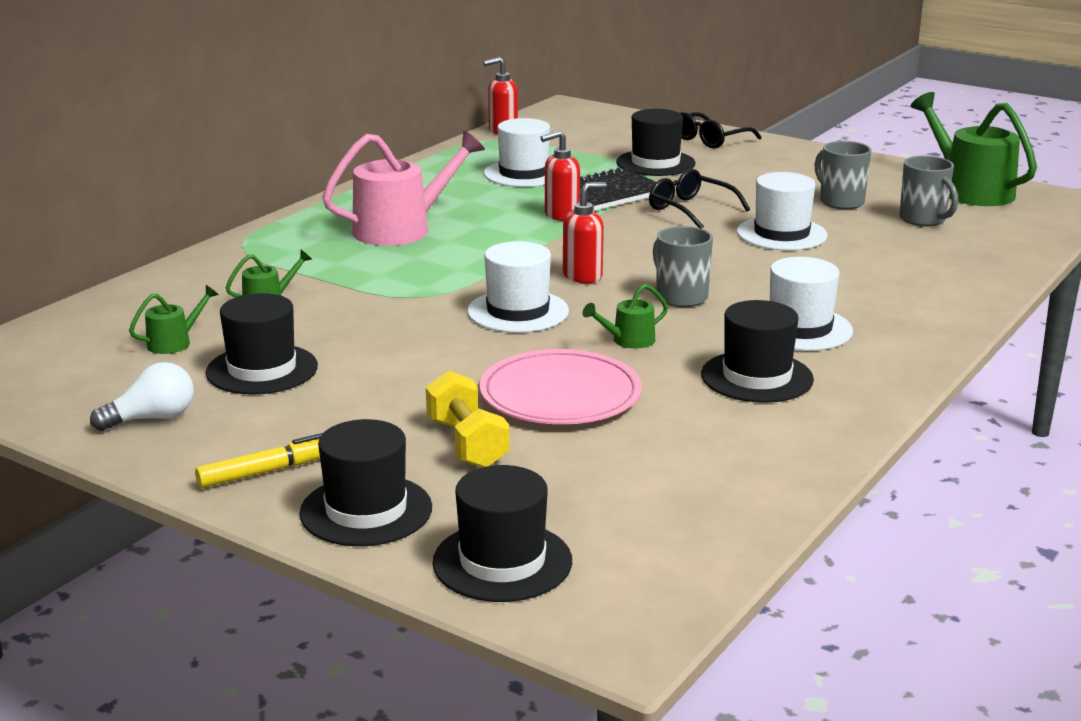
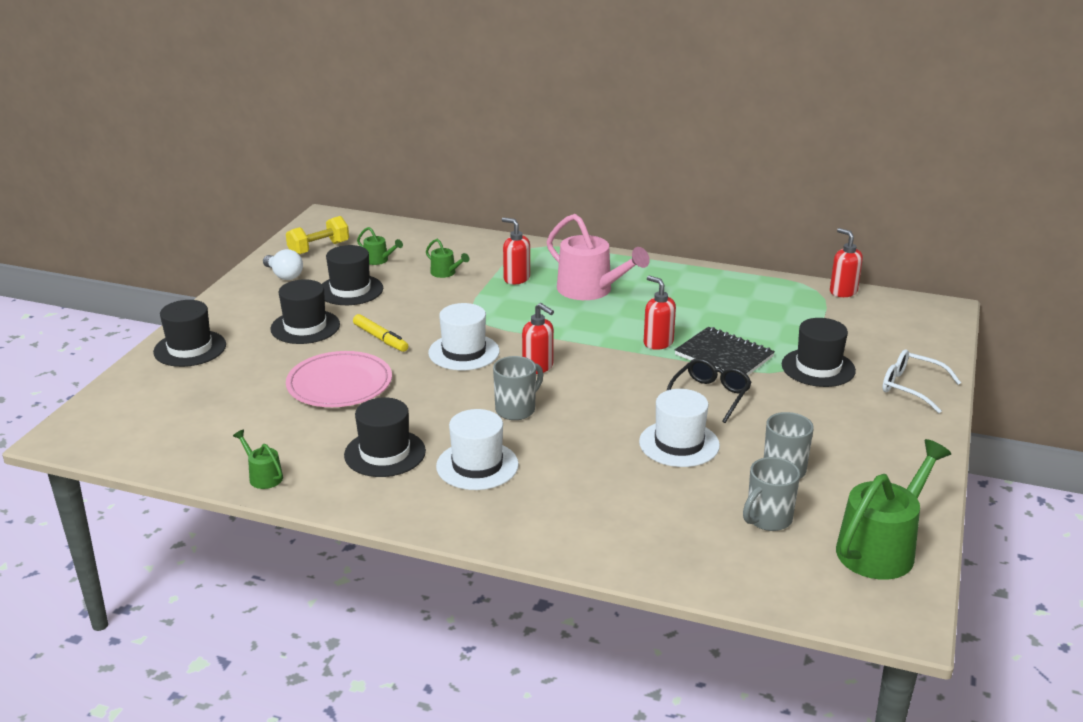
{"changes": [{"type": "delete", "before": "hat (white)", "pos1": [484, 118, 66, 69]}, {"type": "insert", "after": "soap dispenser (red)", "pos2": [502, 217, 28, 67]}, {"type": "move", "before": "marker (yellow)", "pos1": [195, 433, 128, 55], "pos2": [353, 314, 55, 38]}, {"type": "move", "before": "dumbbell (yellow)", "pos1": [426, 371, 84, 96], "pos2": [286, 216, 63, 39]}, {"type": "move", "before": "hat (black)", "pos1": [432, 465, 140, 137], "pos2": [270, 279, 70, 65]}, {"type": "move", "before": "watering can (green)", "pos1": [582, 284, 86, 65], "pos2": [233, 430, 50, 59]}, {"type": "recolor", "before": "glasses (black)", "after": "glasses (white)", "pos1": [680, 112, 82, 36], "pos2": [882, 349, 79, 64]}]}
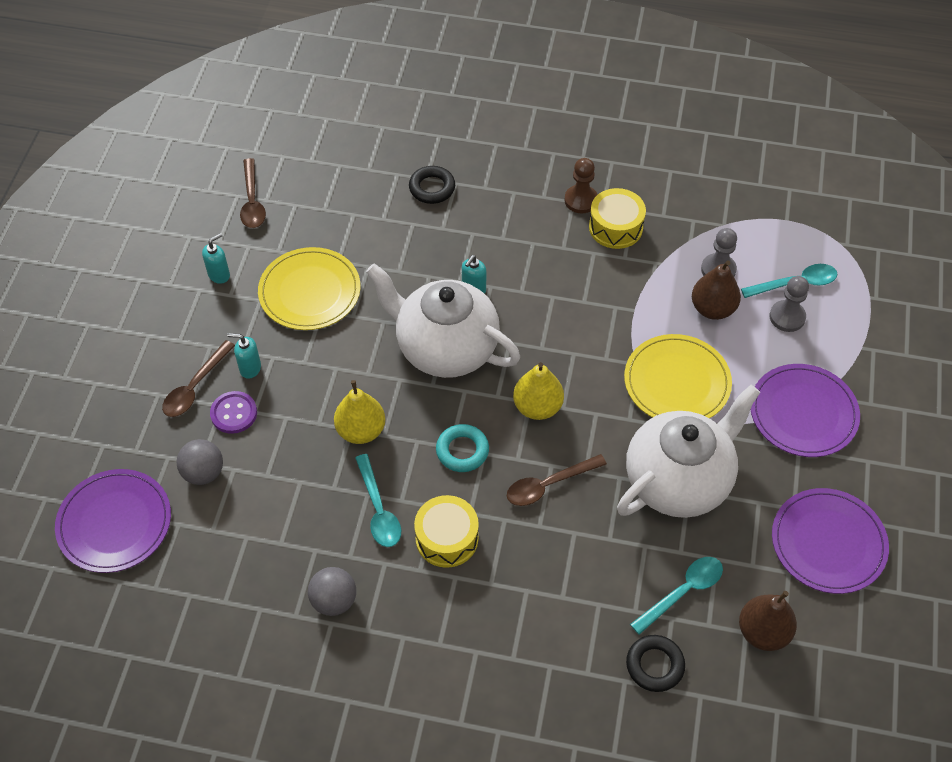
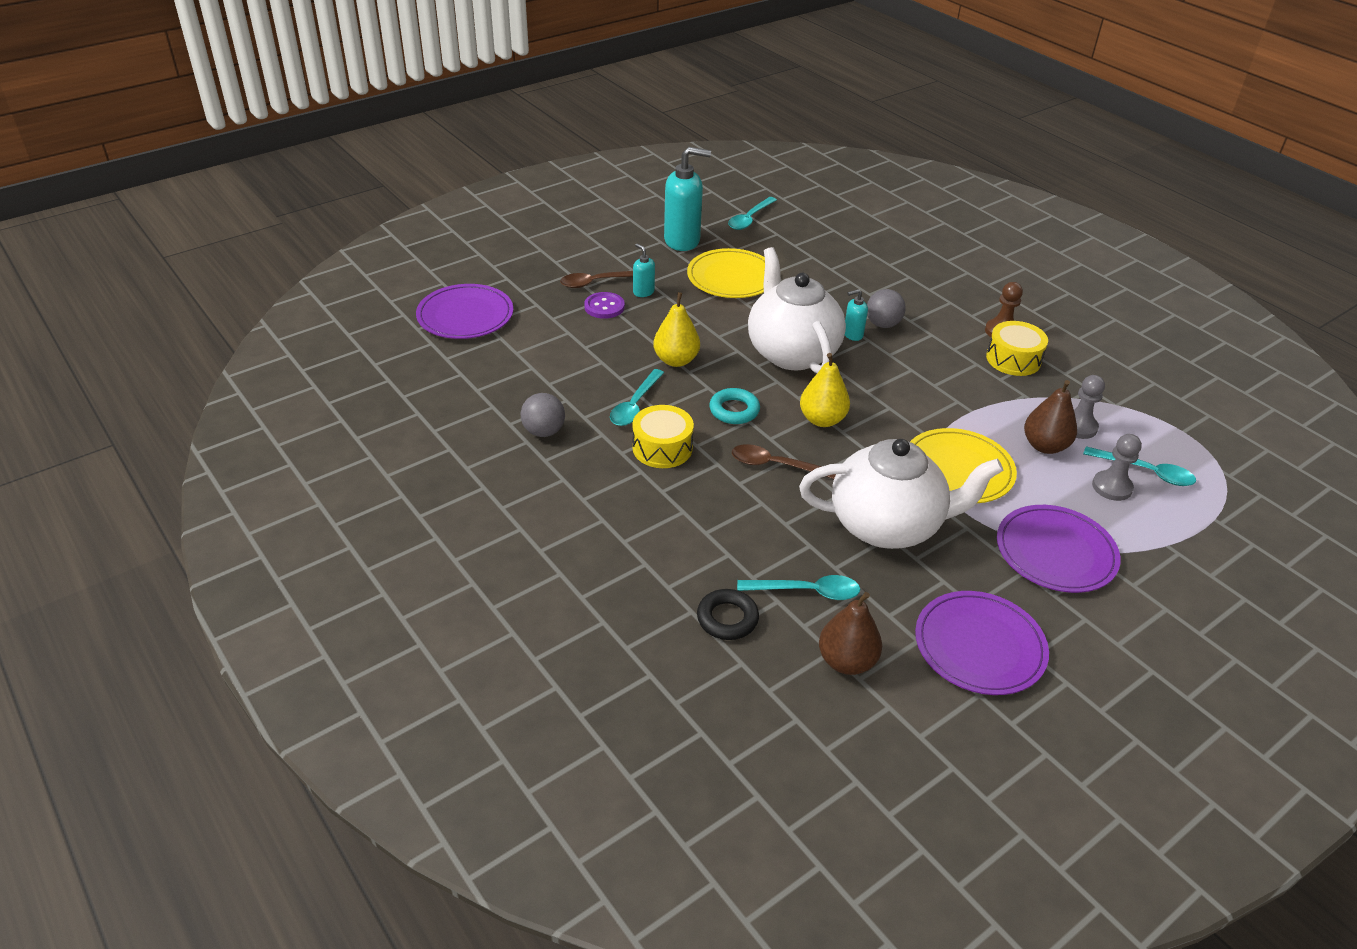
{"changes": [{"type": "delete", "before": "ring (black)", "pos1": [409, 166, 46, 38]}, {"type": "move", "before": "ball (grey)", "pos1": [176, 439, 47, 46], "pos2": [867, 289, 39, 39]}, {"type": "recolor", "before": "spoon (brown)", "after": "spoon (turquoise)", "pos1": [240, 158, 26, 70], "pos2": [728, 197, 49, 33]}, {"type": "resize", "before": "soap dispenser (turquoise)", "pos1": [202, 233, 28, 51], "pos2": [664, 147, 47, 104], "scale": 2.08}]}
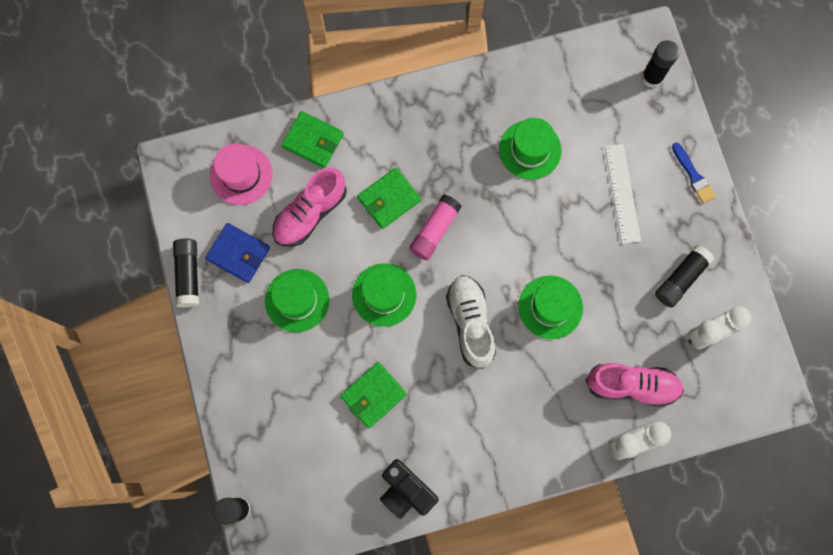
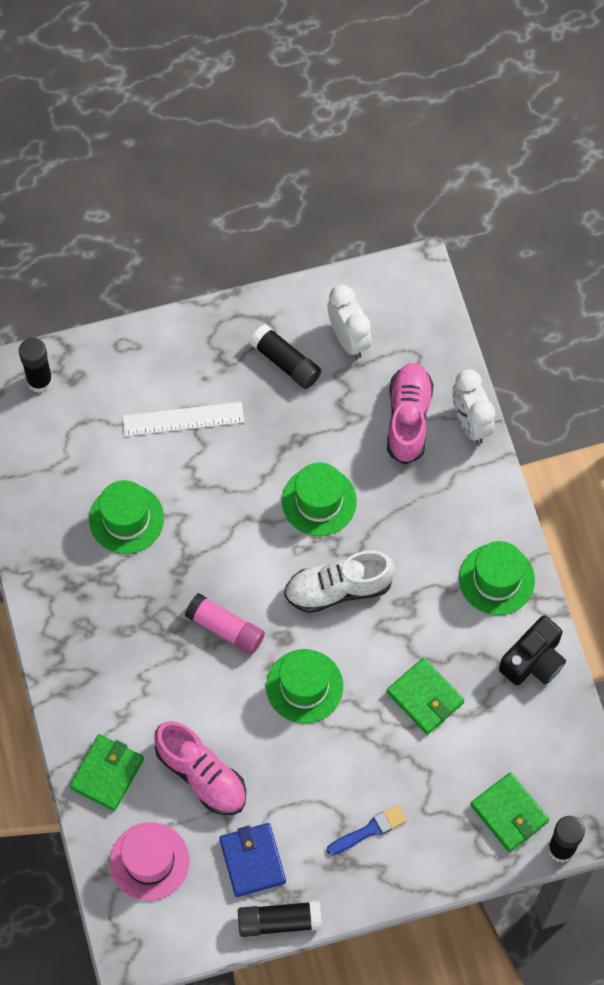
{"changes": [{"type": "move", "before": "hat (green)", "pos1": [265, 269, 65, 63], "pos2": [459, 541, 76, 74]}, {"type": "move", "before": "wallet (green)", "pos1": [357, 168, 64, 61], "pos2": [471, 772, 78, 80]}, {"type": "move", "before": "brush (blue)", "pos1": [672, 143, 44, 61], "pos2": [327, 805, 80, 51]}, {"type": "rotate", "before": "wallet (blue)", "pos1": [205, 223, 65, 60], "pos2": [219, 823, 67, 74], "turn": -45}]}
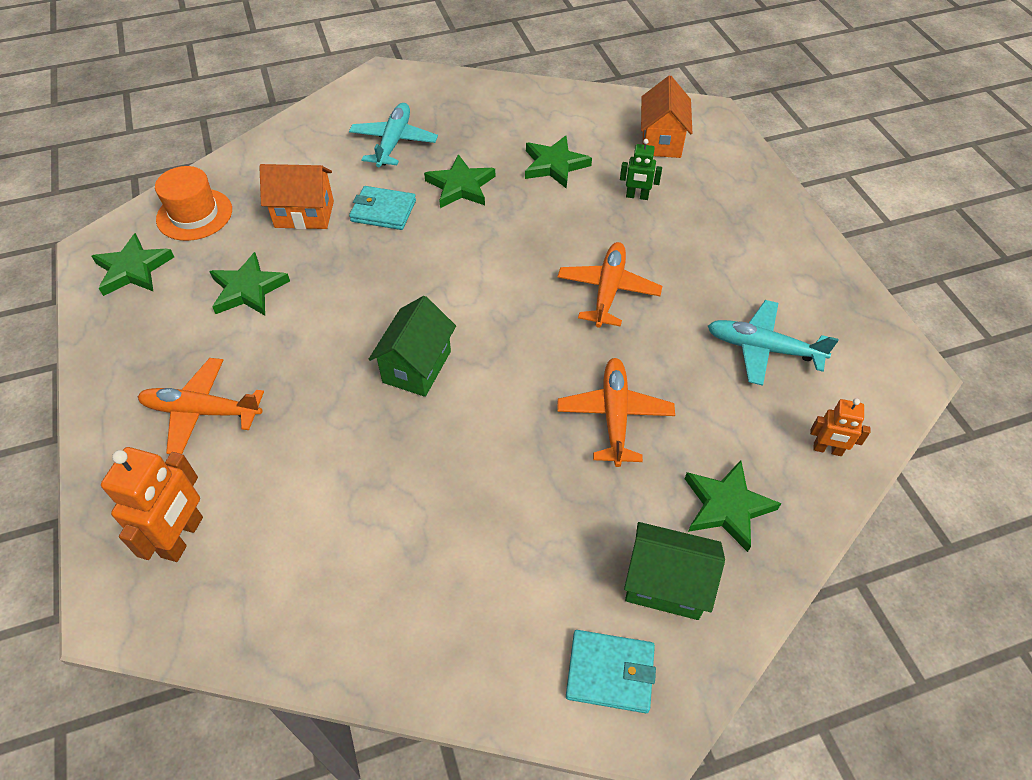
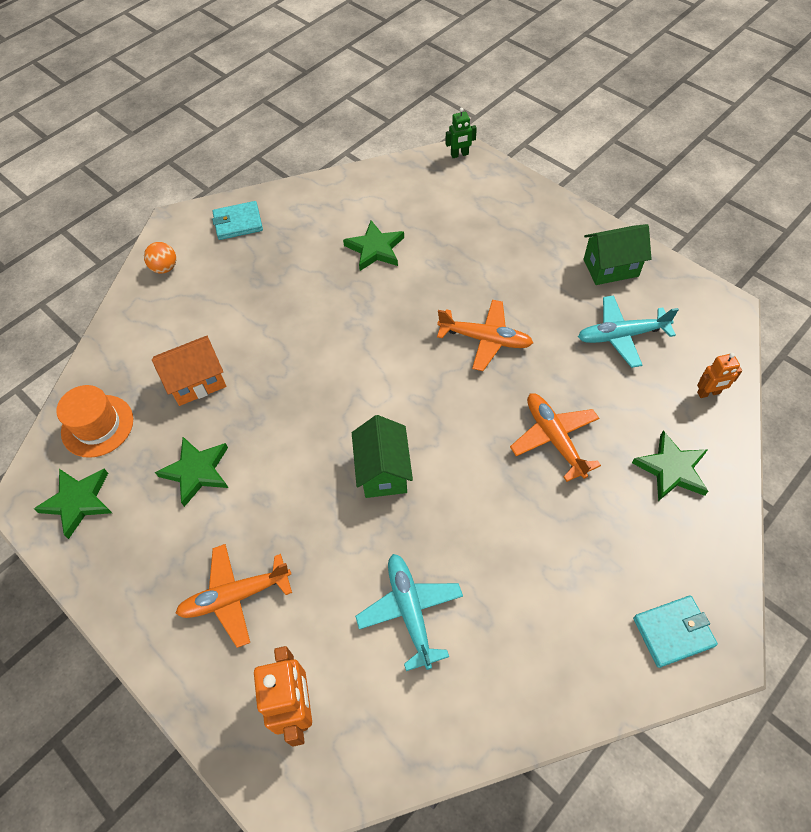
{"changes": [{"type": "delete", "before": "star (green)", "pos1": [424, 154, 71, 54]}, {"type": "delete", "before": "house (orange)", "pos1": [641, 76, 51, 82]}, {"type": "insert", "after": "ball (orange)", "pos2": [144, 242, 32, 32]}, {"type": "move", "before": "plane (turquoise)", "pos1": [349, 103, 89, 64], "pos2": [355, 554, 108, 117]}, {"type": "move", "before": "wallet (turquoise)", "pos1": [349, 186, 67, 44], "pos2": [212, 201, 51, 39]}, {"type": "move", "before": "robot (green)", "pos1": [620, 139, 42, 61], "pos2": [445, 108, 32, 50]}, {"type": "move", "before": "house (green)", "pos1": [624, 522, 101, 98], "pos2": [584, 224, 67, 61]}, {"type": "rotate", "before": "plane (orange)", "pos1": [558, 242, 104, 86], "pos2": [437, 300, 96, 71], "turn": 120}]}
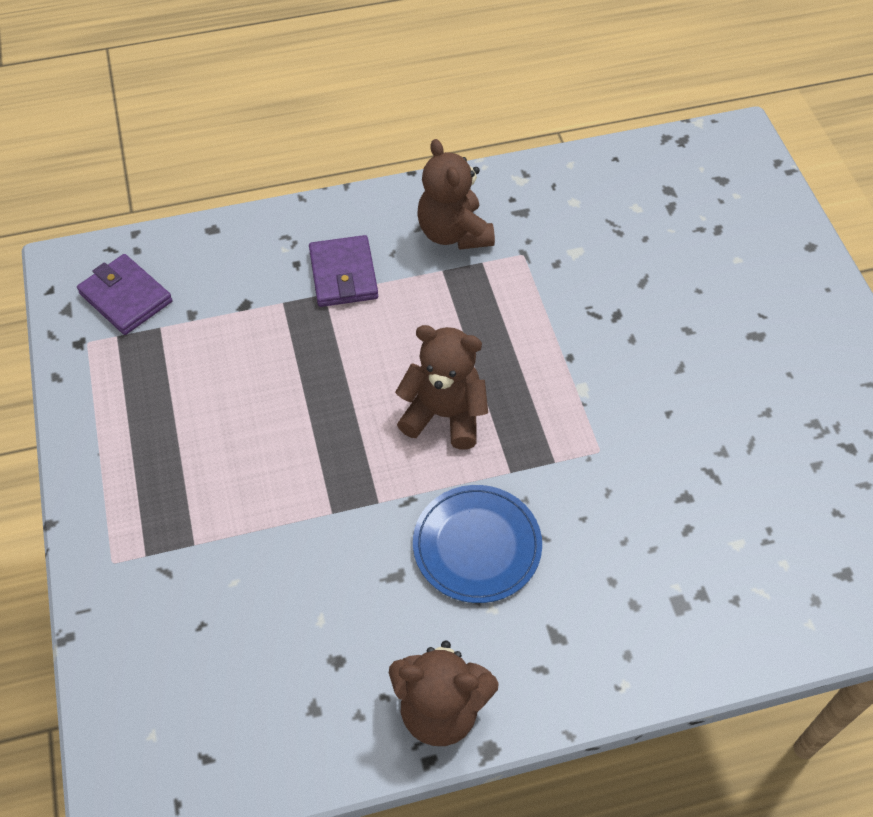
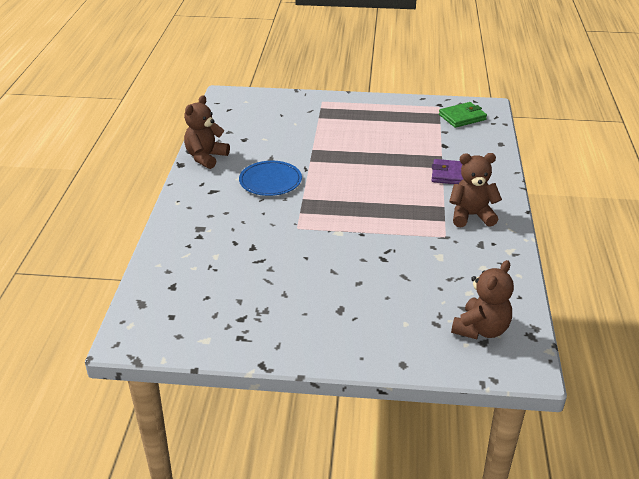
{"changes": [{"type": "move", "before": "teddy bear (brown)", "pos1": [395, 325, 93, 124], "pos2": [451, 260, 63, 79]}, {"type": "recolor", "before": "wallet (purple)", "after": "wallet (green)", "pos1": [77, 254, 96, 81], "pos2": [439, 102, 48, 26]}]}
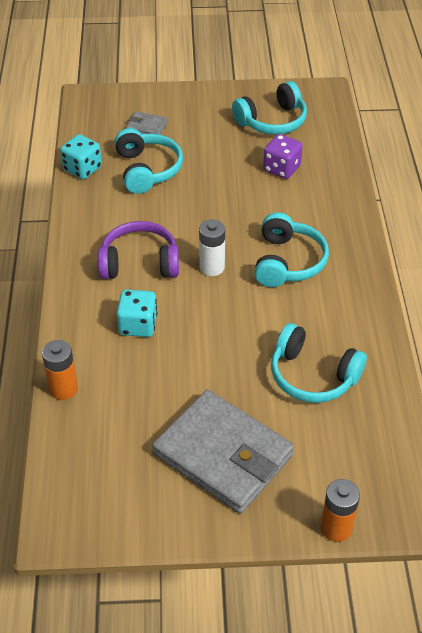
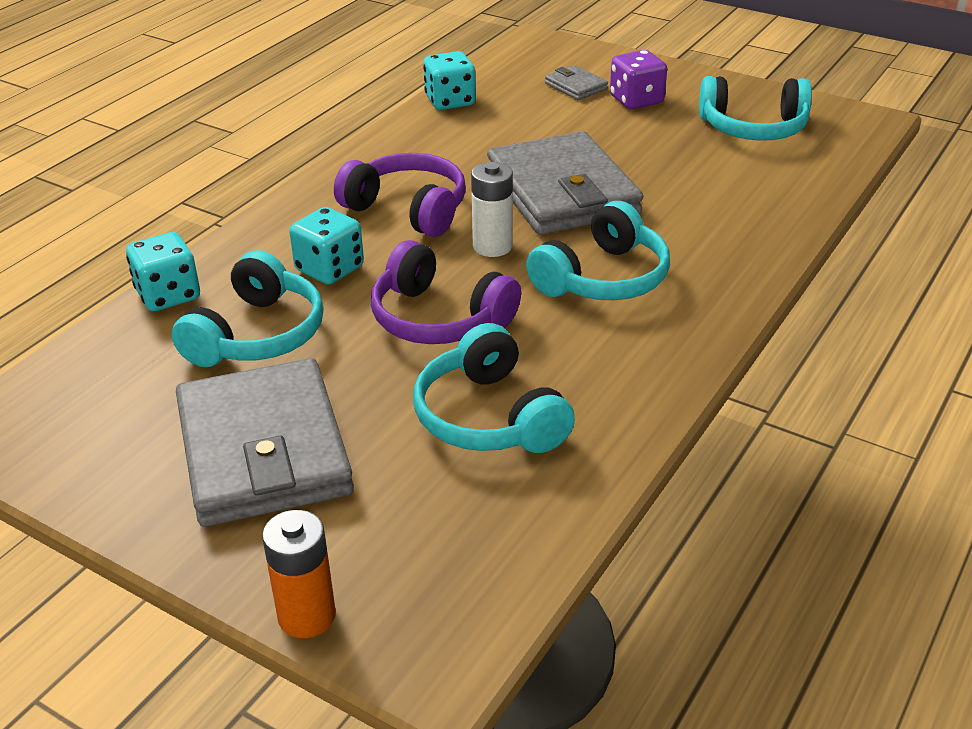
{"changes": [{"type": "insert", "after": "headphones (purple)", "pos2": [371, 240, 150, 104]}, {"type": "insert", "after": "wallet (grey)", "pos2": [487, 131, 156, 104]}, {"type": "move", "before": "headphones (turquoise)", "pos1": [114, 128, 69, 66], "pos2": [172, 250, 152, 117]}, {"type": "move", "before": "dice (purple)", "pos1": [263, 134, 40, 45], "pos2": [610, 50, 57, 59]}, {"type": "replace", "before": "battery (orange)", "after": "dice (turquoise)", "pos1": [42, 340, 36, 60], "pos2": [126, 232, 74, 79]}]}
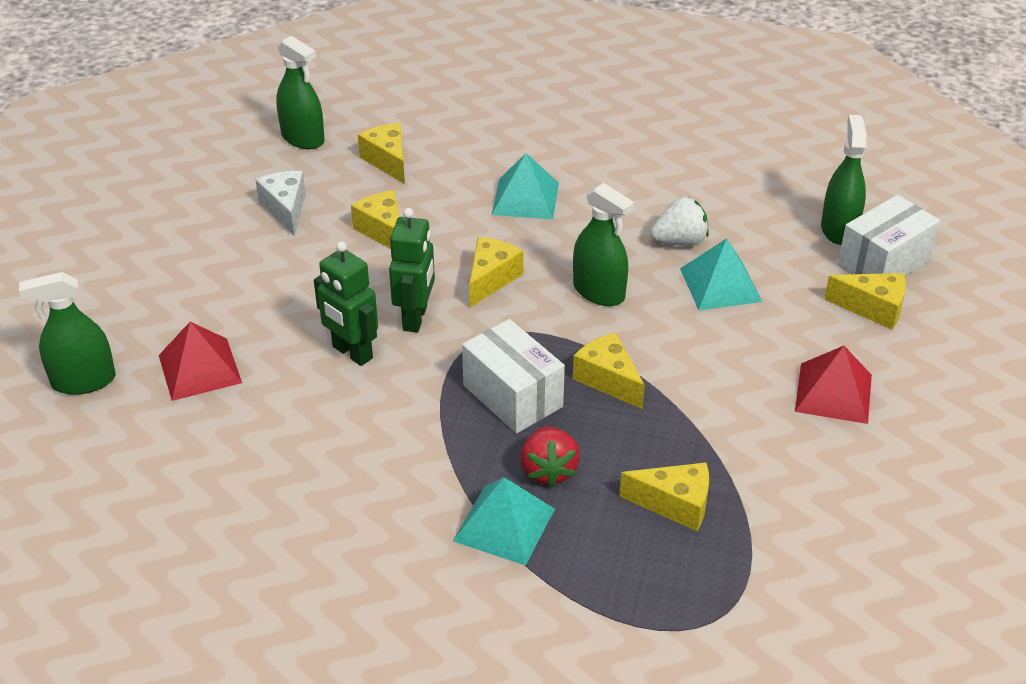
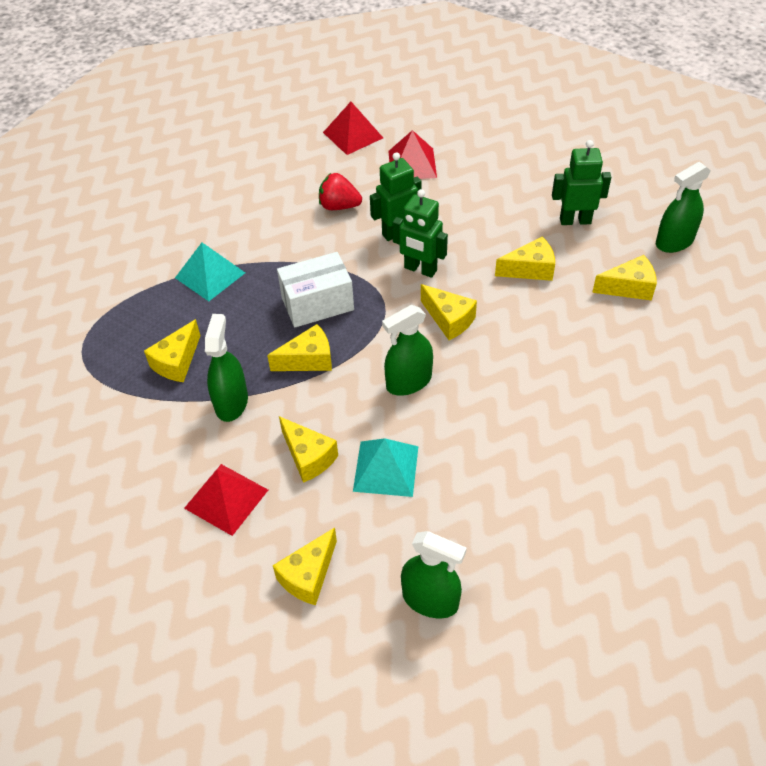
{"changes": [{"type": "delete", "before": "pyramid (turquoise)", "pos1": [492, 153, 67, 66]}, {"type": "delete", "before": "strawberry (white)", "pos1": [650, 197, 59, 49]}, {"type": "delete", "before": "box (white)", "pos1": [838, 195, 102, 82]}, {"type": "insert", "after": "cheese (yellow)", "pos2": [279, 416, 59, 67]}, {"type": "insert", "after": "pyramid (red)", "pos2": [323, 102, 60, 53]}, {"type": "move", "before": "spray bottle (green)", "pos1": [19, 272, 97, 123], "pos2": [205, 314, 43, 108]}, {"type": "move", "before": "strawberry (red)", "pos1": [520, 426, 60, 61], "pos2": [319, 173, 43, 37]}, {"type": "replace", "before": "cheese (white)", "after": "robot (green)", "pos1": [255, 171, 51, 65], "pos2": [552, 140, 59, 85]}]}
